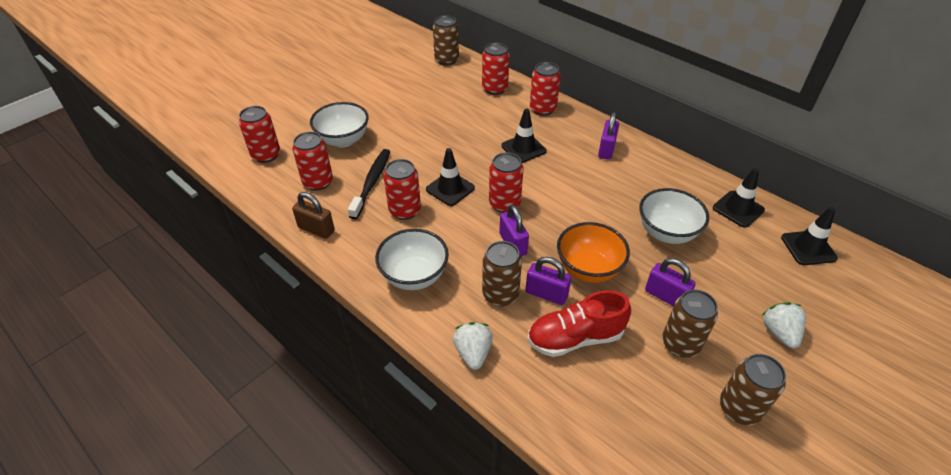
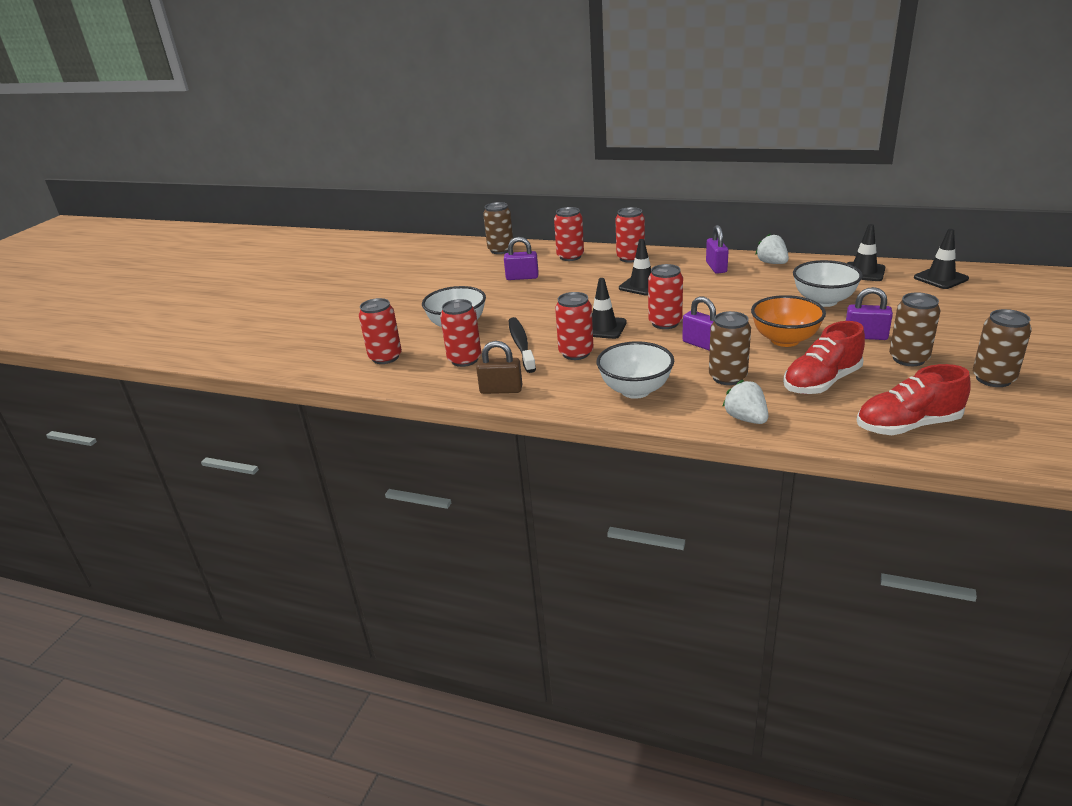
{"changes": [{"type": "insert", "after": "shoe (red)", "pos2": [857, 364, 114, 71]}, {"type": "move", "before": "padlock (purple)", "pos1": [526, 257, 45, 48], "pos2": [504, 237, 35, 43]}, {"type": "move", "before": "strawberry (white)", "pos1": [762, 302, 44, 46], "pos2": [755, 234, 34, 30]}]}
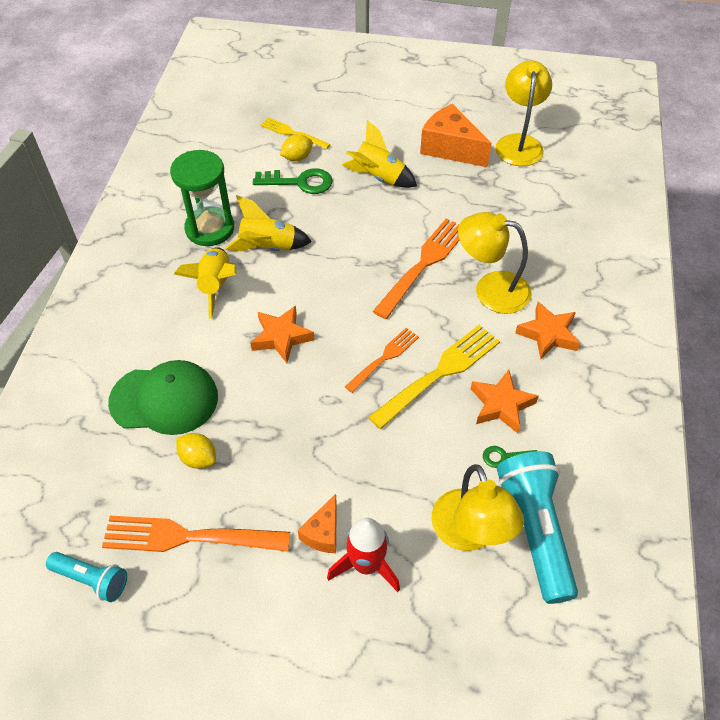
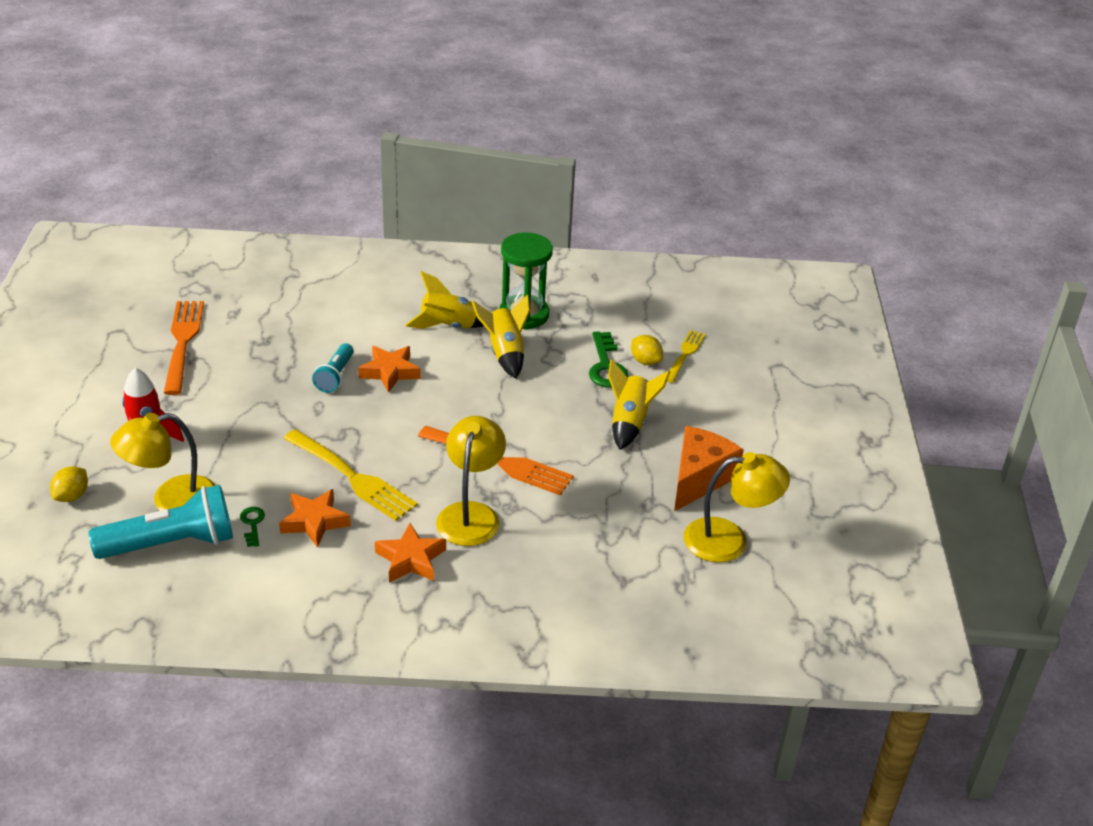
{"changes": [{"type": "delete", "before": "cap (green)", "pos1": [108, 360, 110, 75]}, {"type": "delete", "before": "cheese (orange)", "pos1": [298, 494, 39, 59]}, {"type": "delete", "before": "fork (orange)", "pos1": [345, 328, 74, 65]}, {"type": "move", "before": "flashlight (turquoise)", "pos1": [46, 552, 81, 50], "pos2": [312, 343, 42, 50]}, {"type": "move", "before": "lemon (yellow)", "pos1": [176, 433, 40, 36], "pos2": [50, 466, 38, 36]}]}
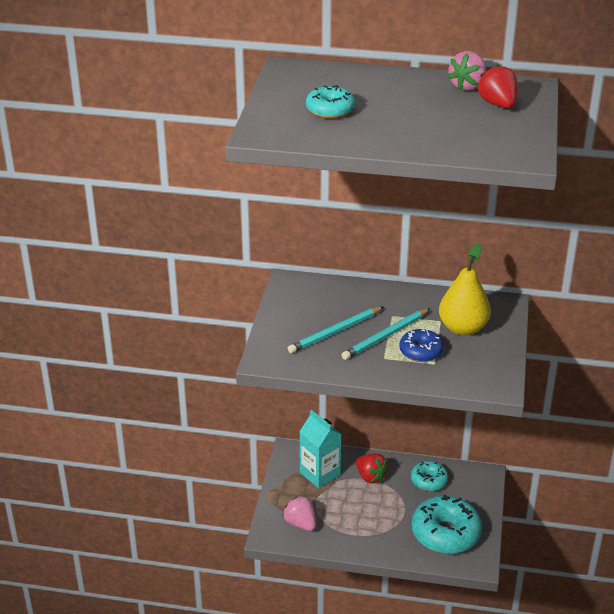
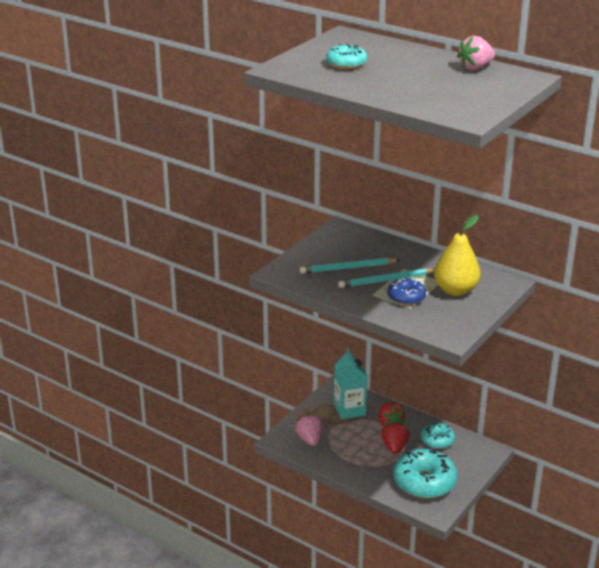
{"changes": [{"type": "move", "before": "strawberry (red)", "pos1": [477, 64, 40, 44], "pos2": [381, 422, 29, 32]}]}
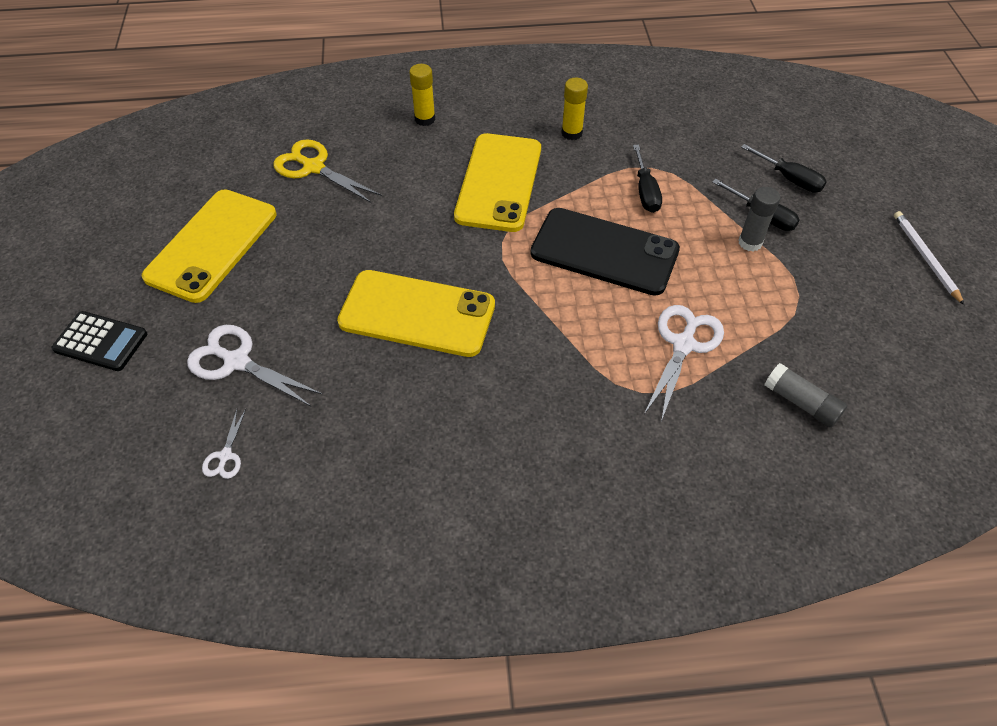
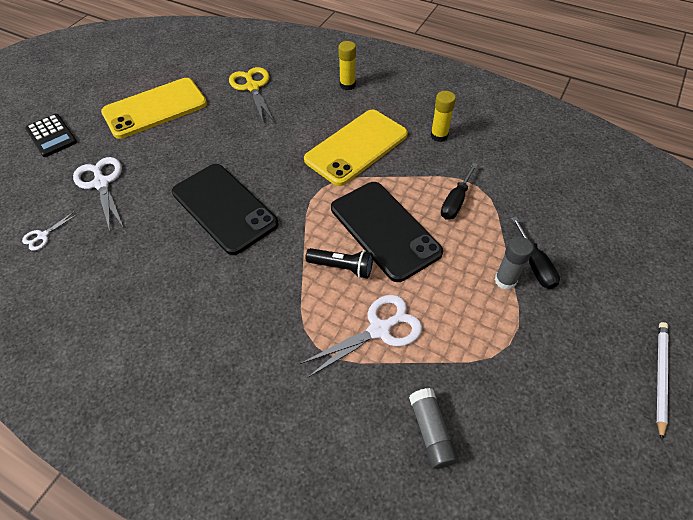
{"changes": [{"type": "delete", "before": "screwdriver (black)", "pos1": [741, 144, 85, 48]}, {"type": "insert", "after": "flashlight (black)", "pos2": [305, 248, 68, 31]}, {"type": "recolor", "before": "phone (yellow)", "after": "phone (black)", "pos1": [337, 270, 158, 87], "pos2": [172, 164, 107, 91]}]}
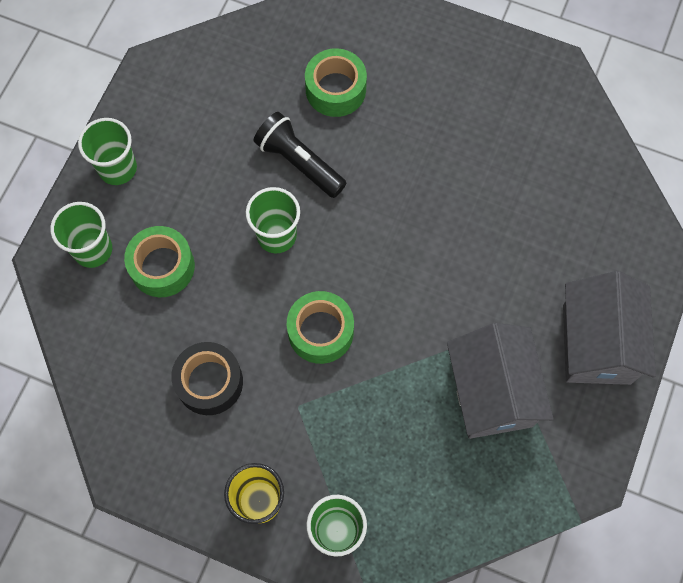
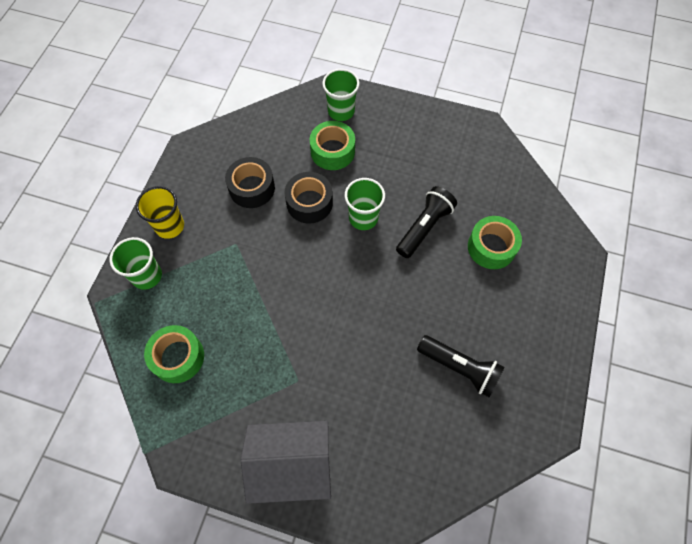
{"changes": [{"type": "delete", "before": "cup (green)", "pos1": [78, 118, 59, 67]}, {"type": "delete", "before": "house (grey)", "pos1": [447, 323, 106, 116]}, {"type": "insert", "after": "tape (black)", "pos2": [285, 172, 48, 52]}, {"type": "insert", "after": "flashlight (black)", "pos2": [417, 335, 88, 63]}, {"type": "move", "before": "tape (green)", "pos1": [287, 291, 67, 73], "pos2": [144, 325, 60, 58]}]}
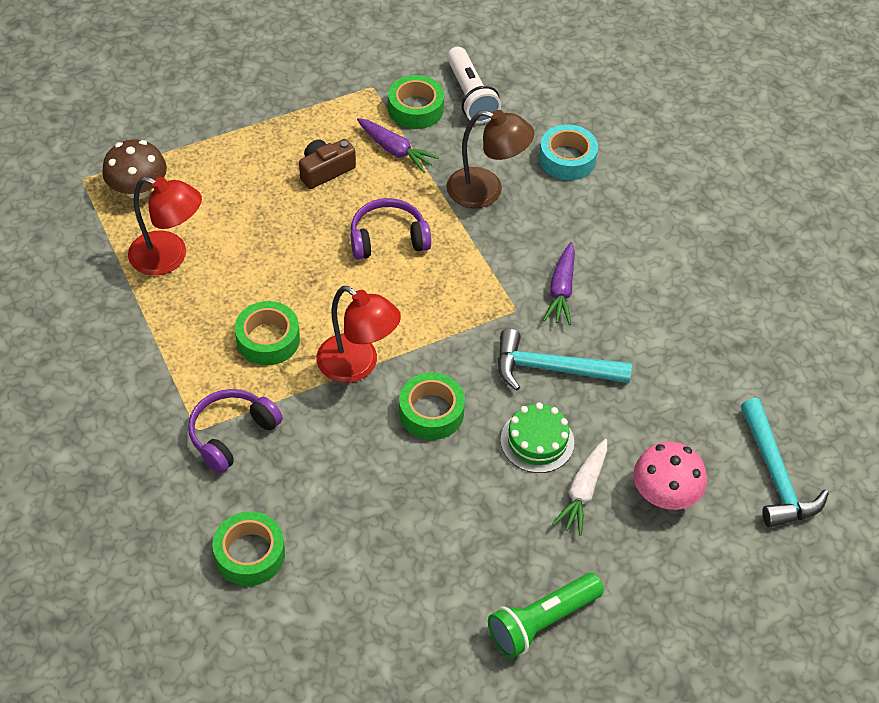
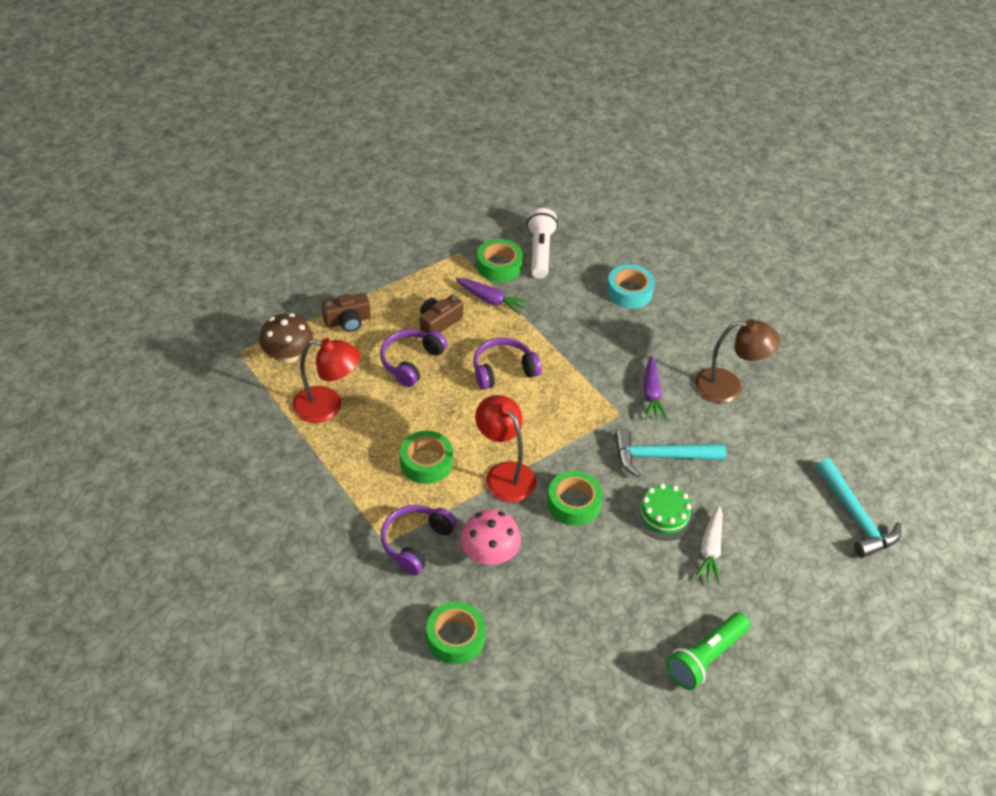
{"changes": [{"type": "insert", "after": "camera (brown)", "pos2": [322, 293, 49, 39]}, {"type": "insert", "after": "headphones (purple)", "pos2": [380, 329, 68, 58]}, {"type": "move", "before": "lamp (brown)", "pos1": [446, 110, 88, 98], "pos2": [695, 319, 85, 84]}, {"type": "move", "before": "mushroom (pink)", "pos1": [633, 442, 74, 68], "pos2": [460, 509, 61, 56]}, {"type": "rotate", "before": "lamp (red)", "pos1": [316, 286, 85, 97], "pos2": [475, 395, 62, 107], "turn": -150}, {"type": "rotate", "before": "flashlight (white)", "pos1": [447, 47, 54, 76], "pos2": [527, 208, 31, 71], "turn": -150}]}
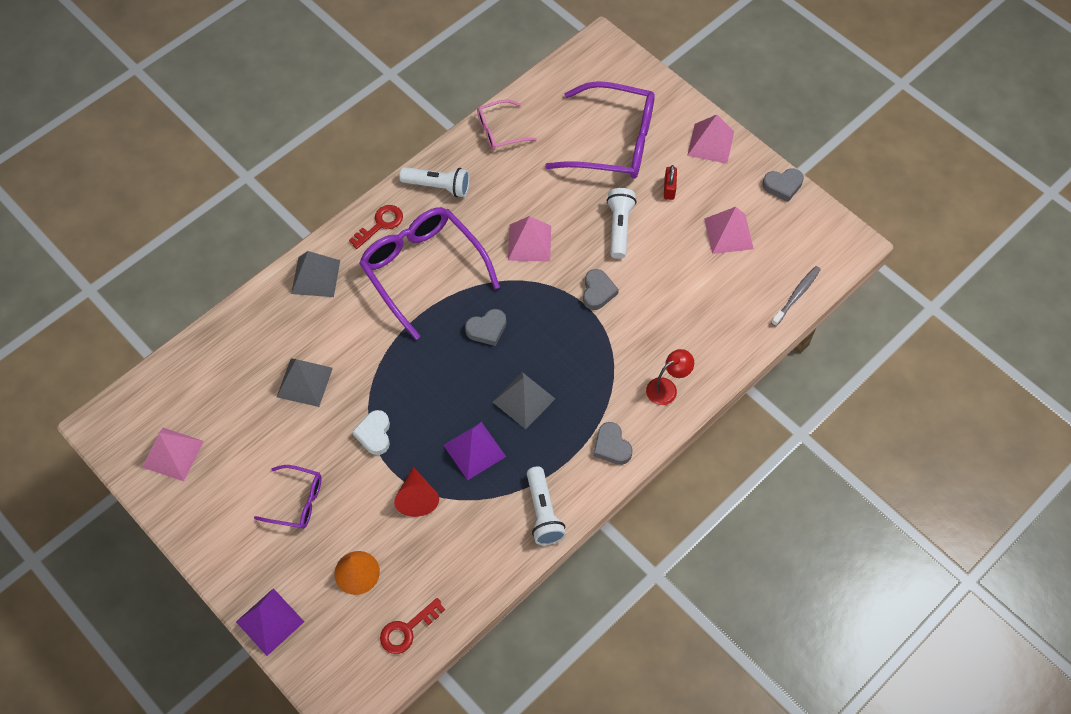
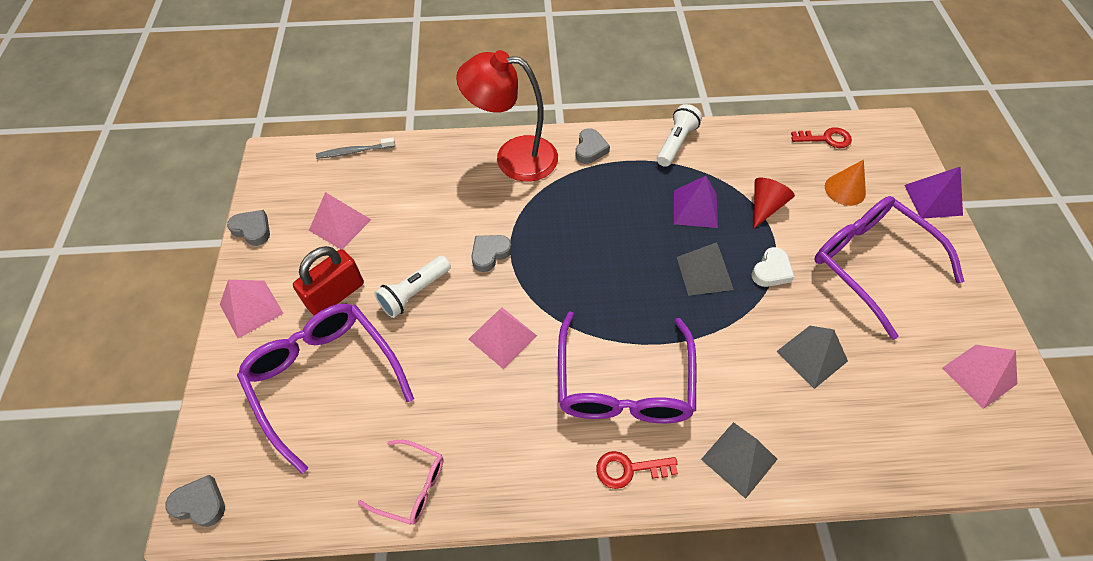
{"changes": [{"type": "delete", "before": "flashlight (white)", "pos1": [399, 167, 71, 30]}, {"type": "move", "before": "heart (grey)", "pos1": [465, 309, 41, 37], "pos2": [165, 475, 60, 52]}, {"type": "move", "before": "pyramid (grey)", "pos1": [493, 372, 62, 57], "pos2": [677, 242, 57, 54]}, {"type": "resize", "before": "glasses (purple)", "pos1": [254, 465, 68, 64], "pos2": [815, 196, 149, 144], "scale": 1.96}, {"type": "resize", "before": "lamp (red)", "pos1": [646, 349, 48, 56], "pos2": [456, 50, 102, 132], "scale": 2.17}, {"type": "resize", "before": "padlock (red)", "pos1": [664, 165, 13, 35], "pos2": [293, 246, 71, 69], "scale": 1.9}]}
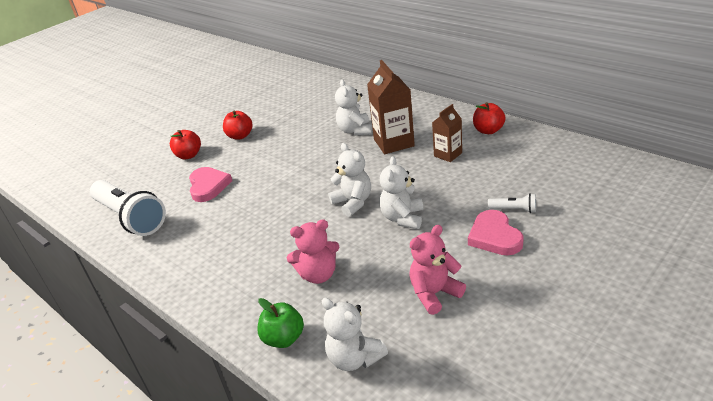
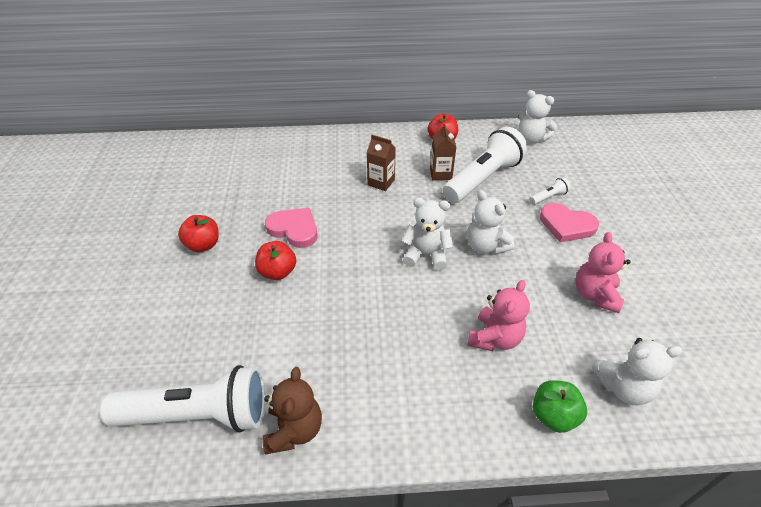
{"changes": [{"type": "insert", "after": "teddy bear (brown)", "pos2": [262, 367, 60, 88]}, {"type": "insert", "after": "flashlight (white)", "pos2": [443, 126, 85, 77]}, {"type": "move", "before": "apple (red)", "pos1": [170, 130, 31, 29], "pos2": [255, 241, 41, 39]}, {"type": "move", "before": "heart (pink)", "pos1": [189, 167, 43, 35], "pos2": [265, 208, 53, 40]}, {"type": "move", "before": "teddy bear (white)", "pos1": [335, 79, 37, 56], "pos2": [518, 90, 39, 54]}, {"type": "resize", "before": "carton (brown)", "pos1": [367, 60, 48, 94], "pos2": [367, 135, 29, 56], "scale": 0.6}]}
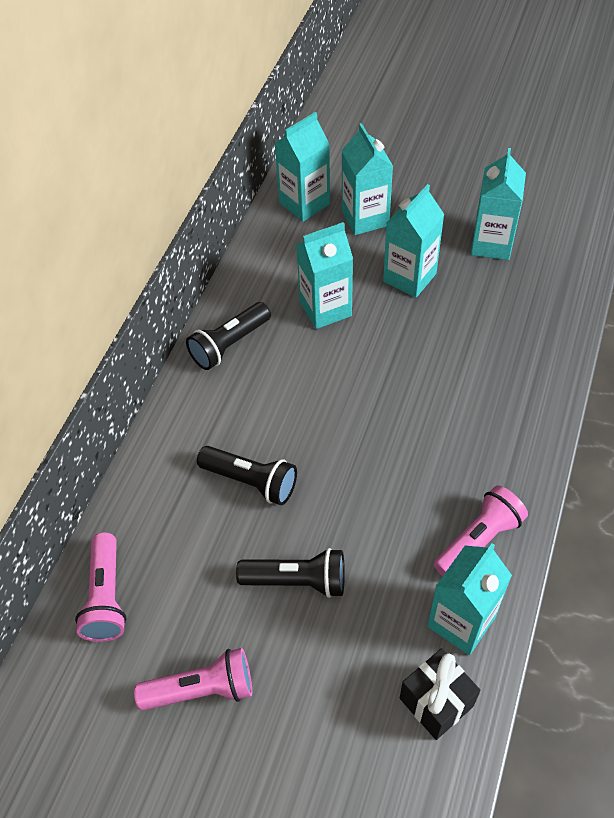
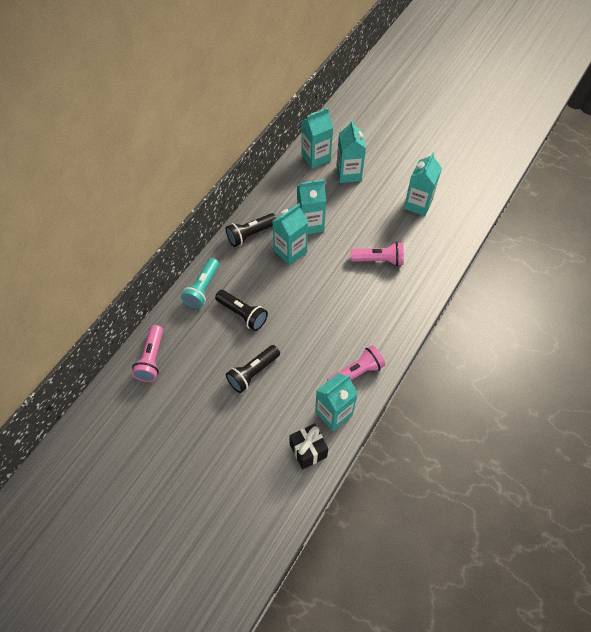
{"changes": [{"type": "insert", "after": "flashlight (turquoise)", "pos2": [181, 258, 38, 51]}, {"type": "move", "before": "flashlight (pink)", "pos1": [134, 648, 118, 63], "pos2": [351, 242, 53, 24]}, {"type": "move", "before": "carton (turquoise)", "pos1": [383, 184, 61, 114], "pos2": [273, 204, 35, 61]}, {"type": "rotate", "before": "flashlight (black)", "pos1": [236, 548, 109, 50], "pos2": [226, 345, 54, 48], "turn": 120}]}
